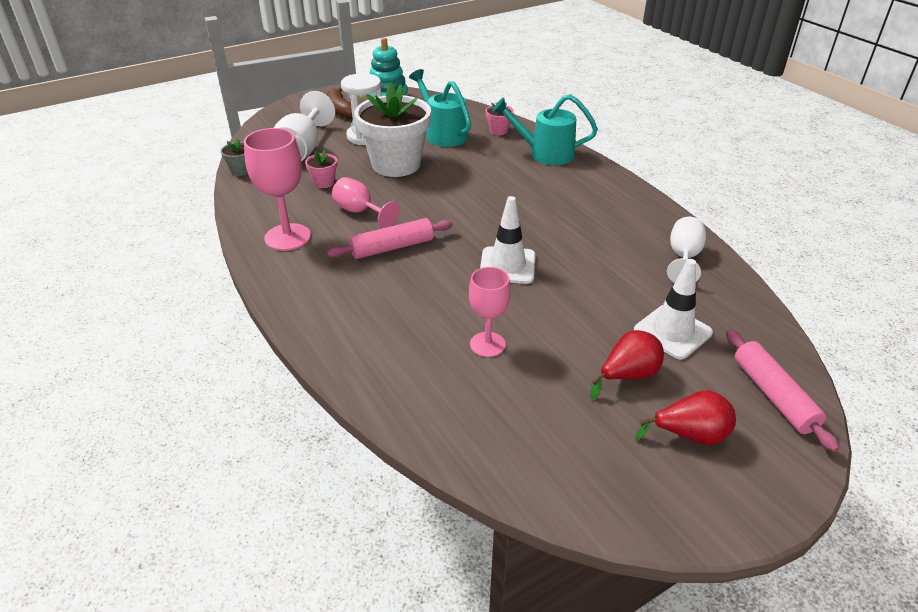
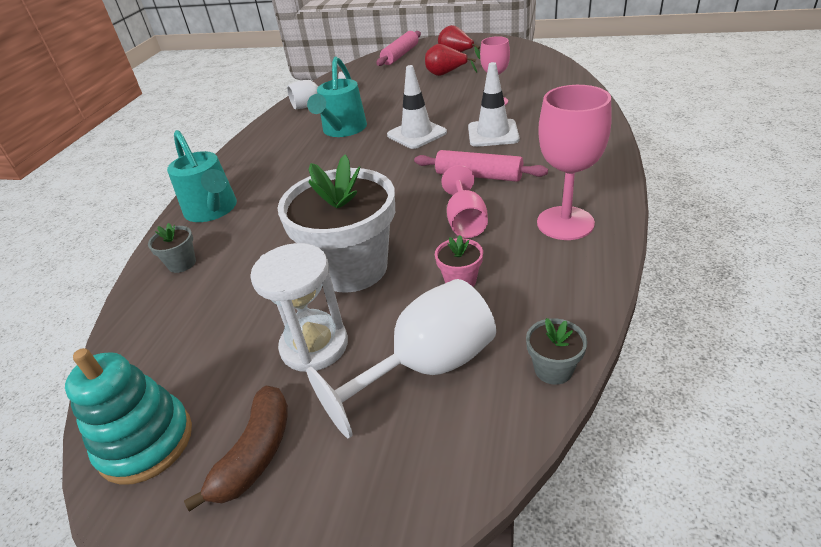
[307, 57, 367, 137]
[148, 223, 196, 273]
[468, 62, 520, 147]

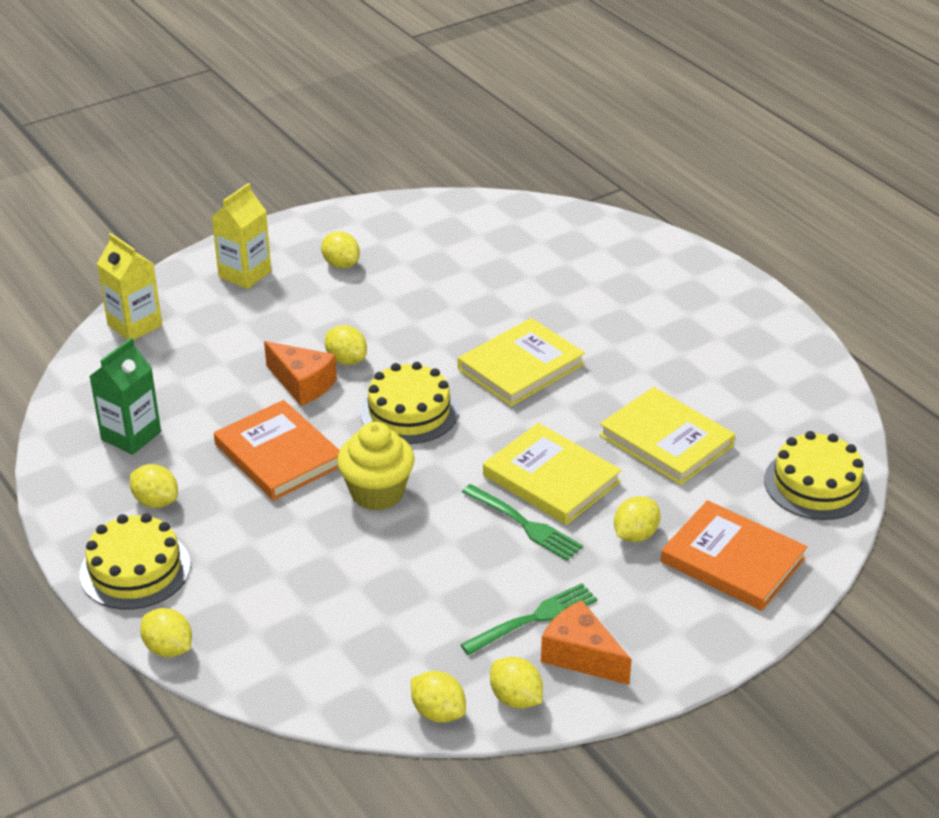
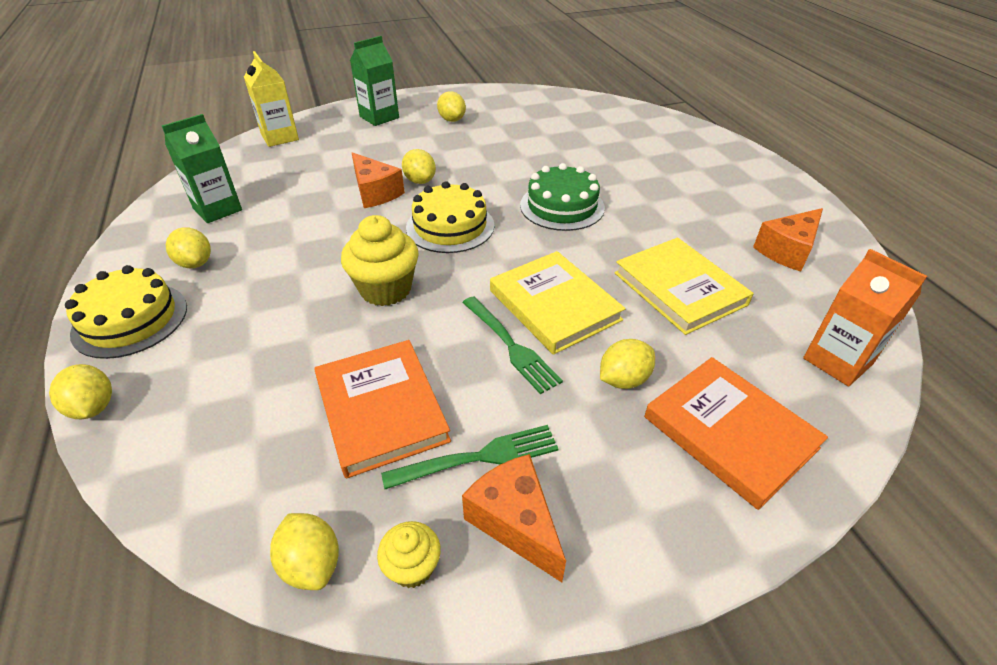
[350, 36, 399, 126]
[315, 340, 451, 479]
[520, 163, 605, 231]
[377, 521, 441, 588]
[803, 249, 927, 386]
[753, 208, 823, 272]

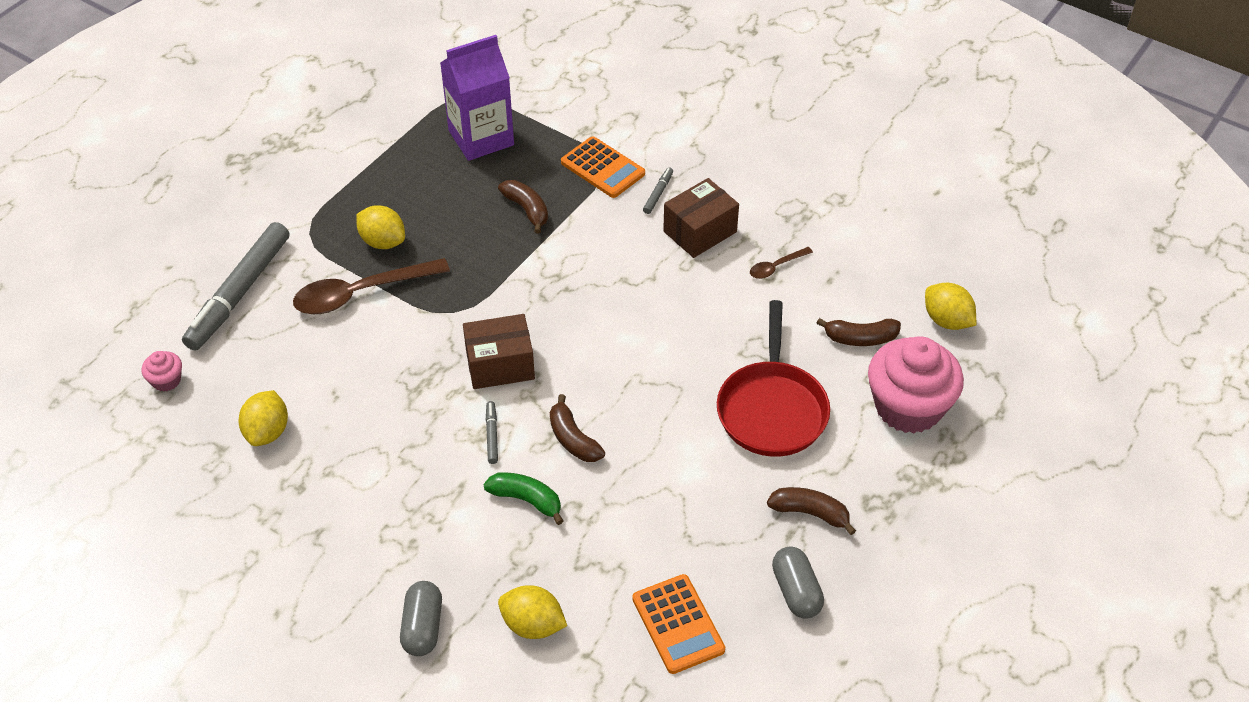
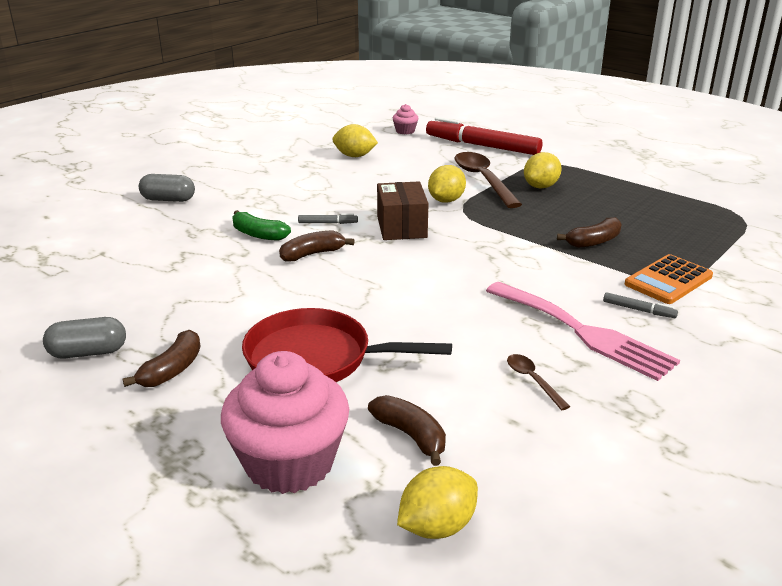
[426, 117, 542, 155]
[440, 35, 514, 161] (first image)
[233, 210, 291, 241]
[428, 165, 466, 203]
[632, 574, 725, 674] (first image)
[486, 282, 680, 381]
[368, 395, 446, 466]

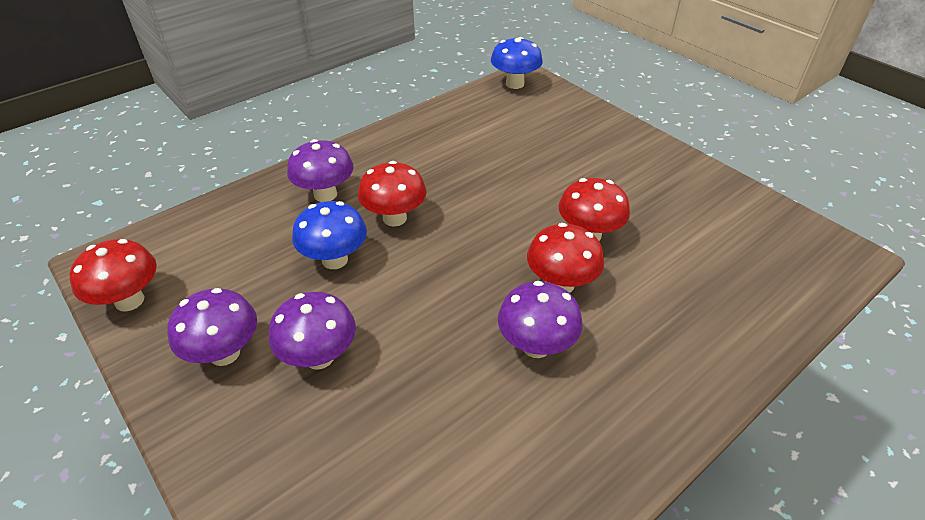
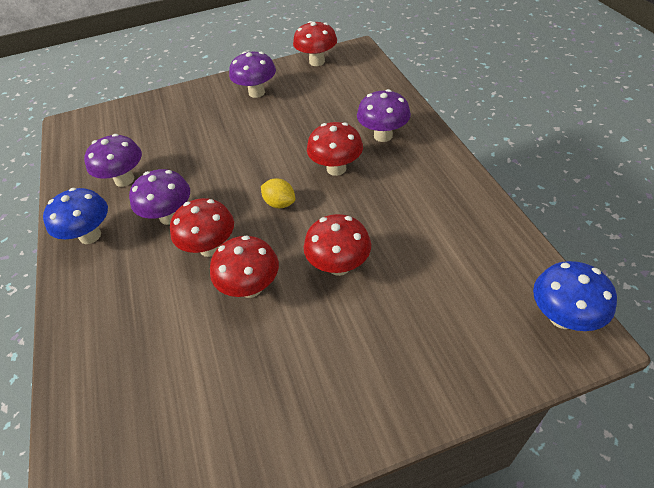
[84, 134, 142, 187]
[43, 188, 108, 244]
[261, 178, 295, 208]
[304, 214, 371, 276]

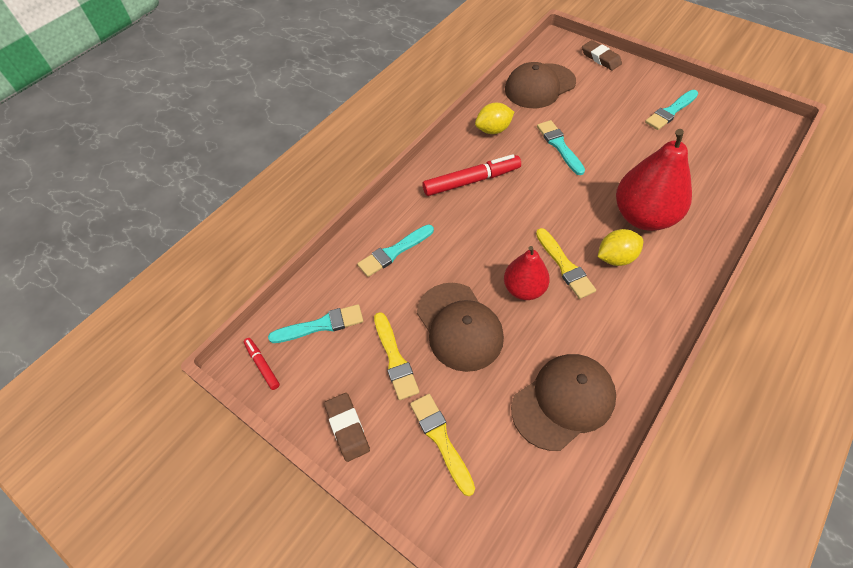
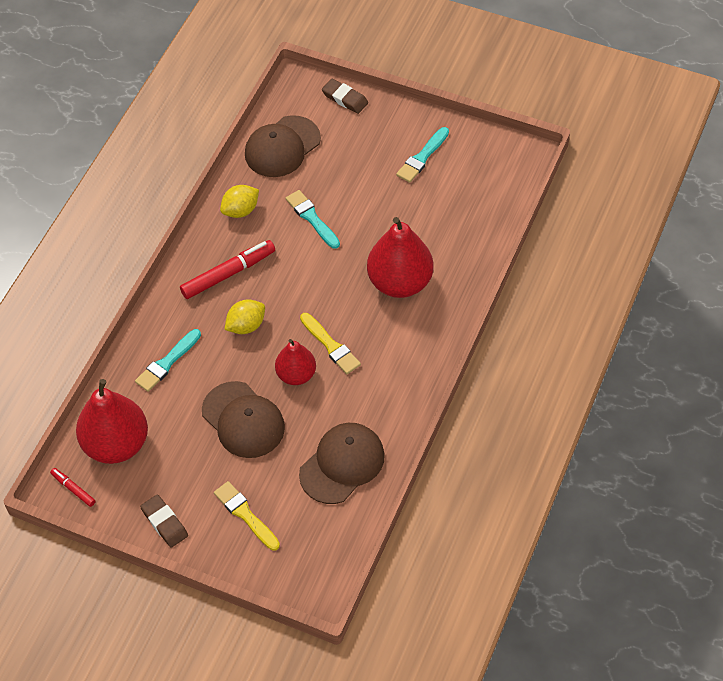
[76, 379, 148, 464]
[374, 312, 419, 400] (first image)
[224, 299, 265, 334]

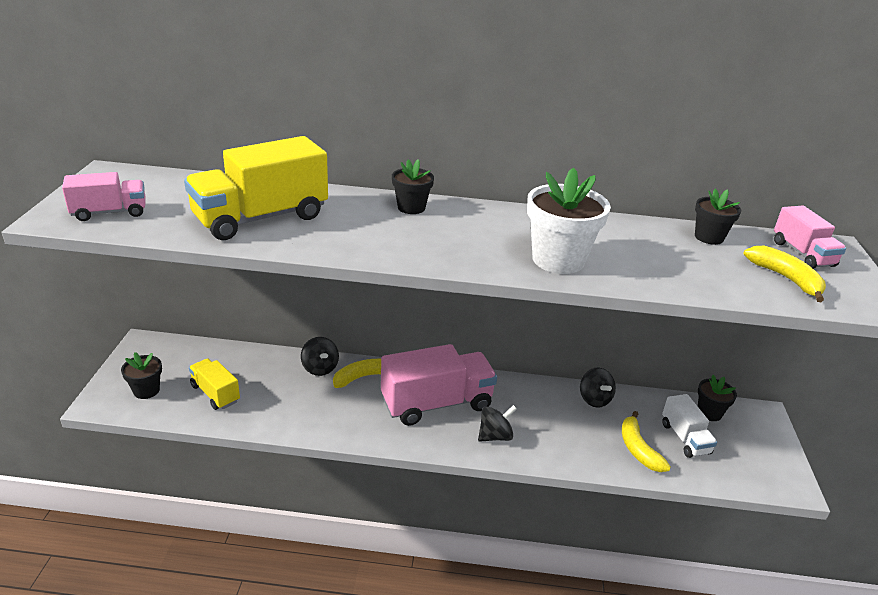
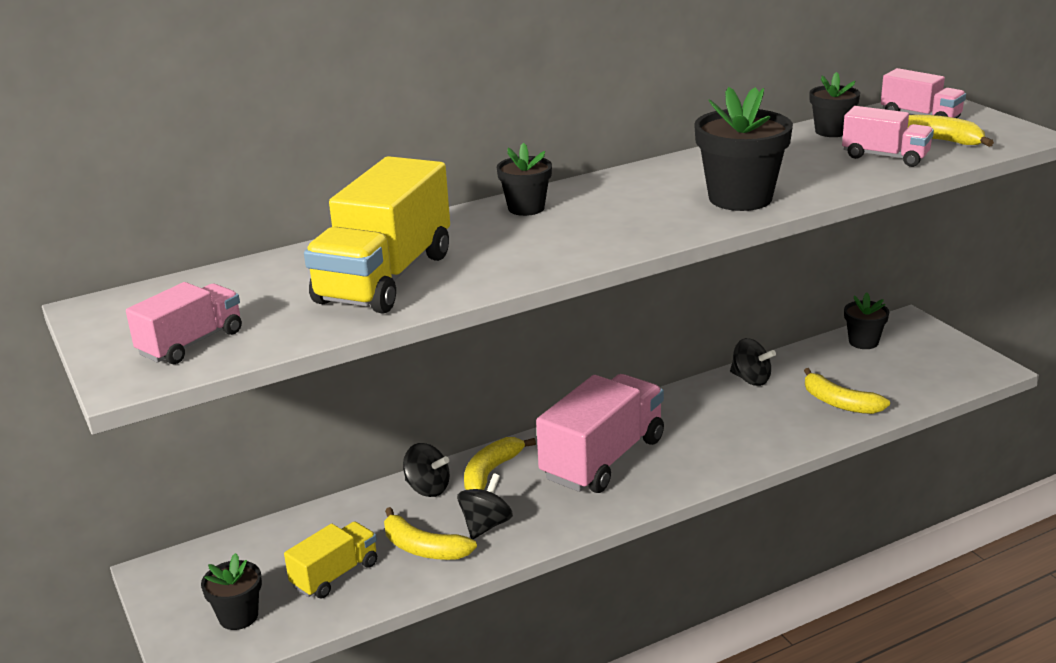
[284, 521, 377, 598]
[457, 473, 513, 539]
[694, 87, 793, 211]
[662, 394, 717, 458] (first image)
[384, 507, 477, 560]
[842, 106, 934, 167]

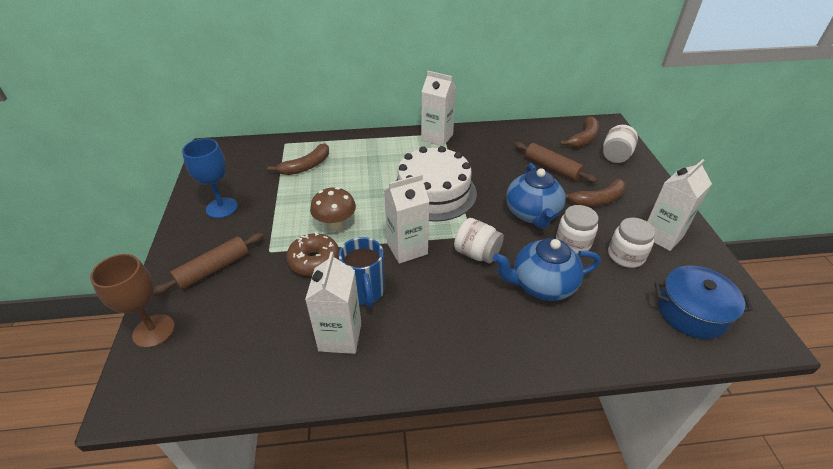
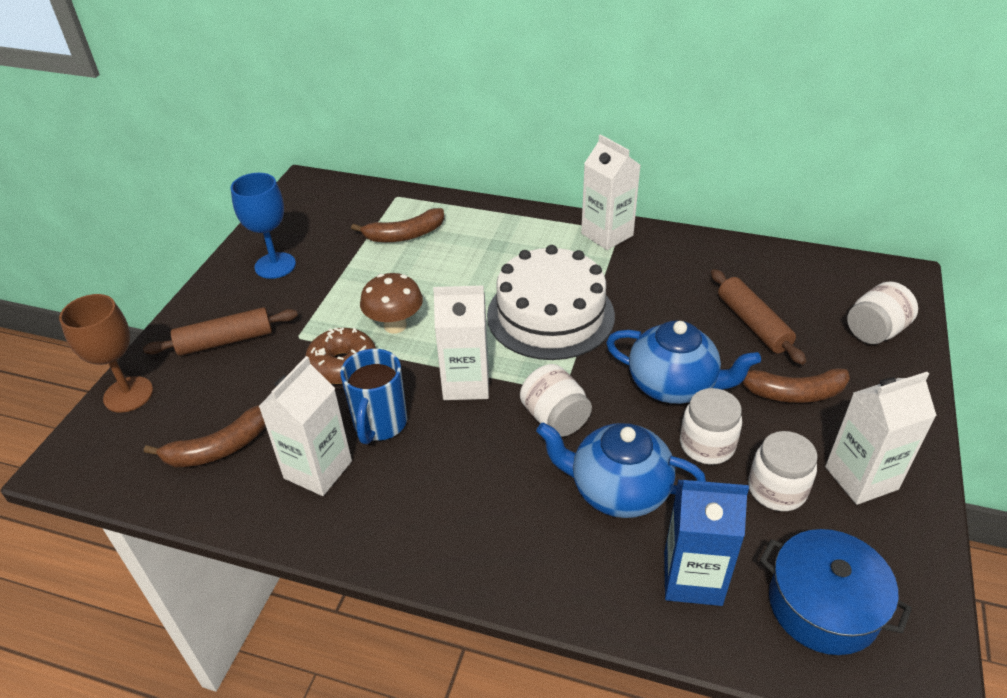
[606, 320, 761, 404]
[144, 405, 266, 467]
[664, 480, 749, 606]

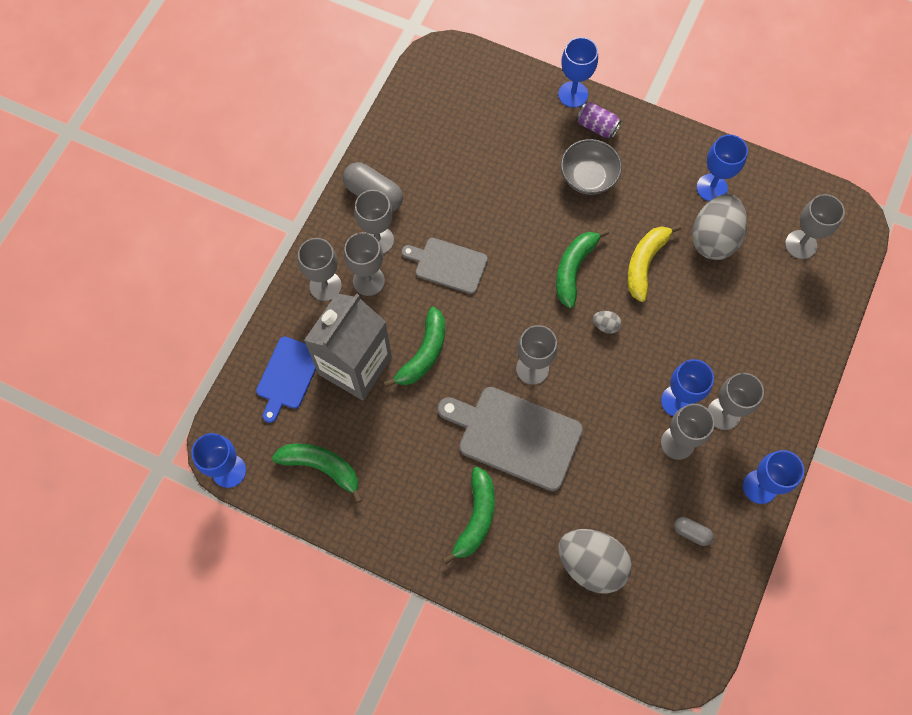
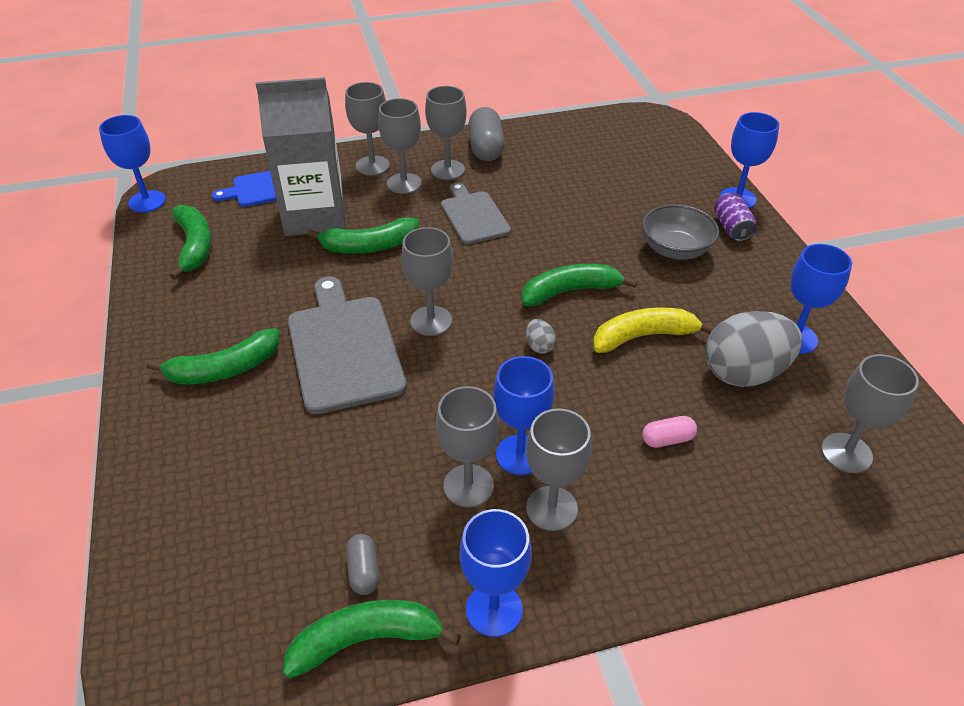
[558, 529, 632, 594] (first image)
[283, 600, 461, 678]
[642, 416, 697, 448]

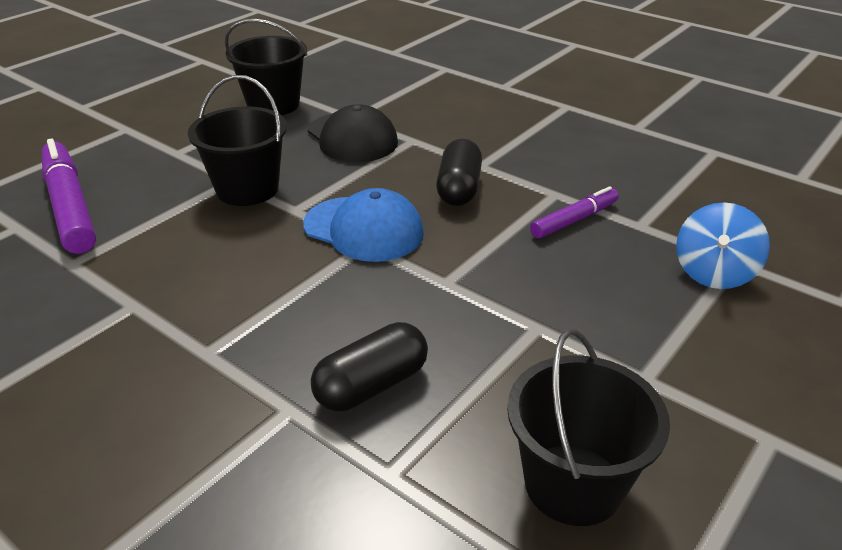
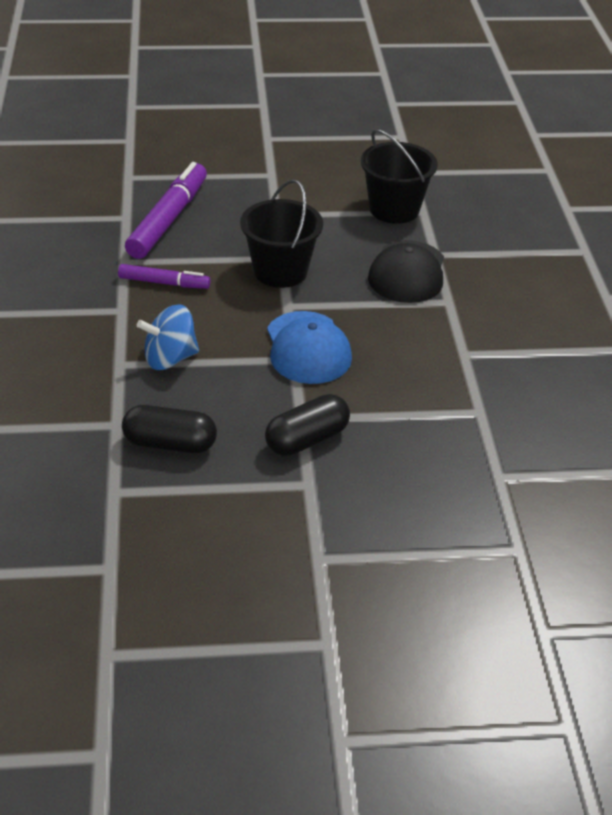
[265, 394, 350, 456]
[507, 329, 670, 526] (first image)
[118, 264, 211, 289]
[137, 304, 199, 370]

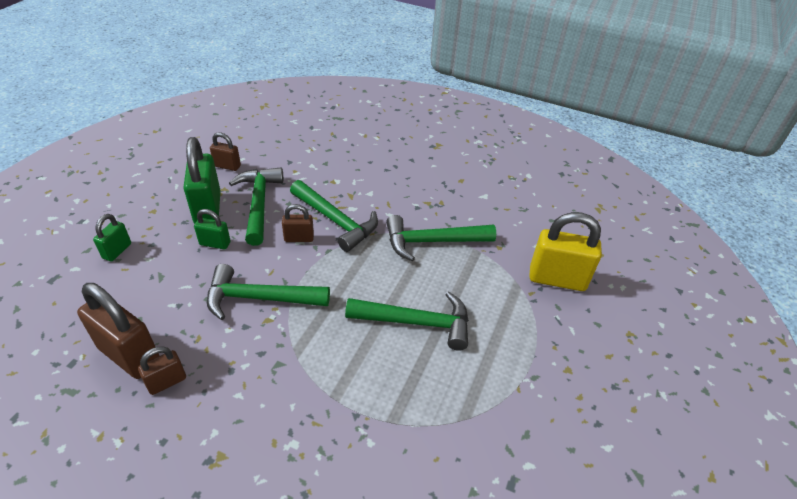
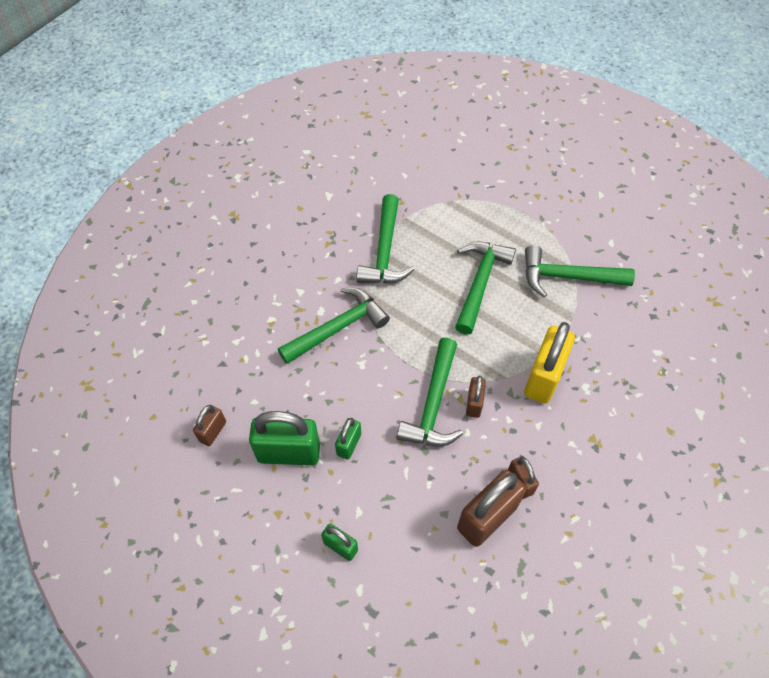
[525, 245, 635, 298]
[466, 375, 486, 418]
[524, 322, 575, 404]

